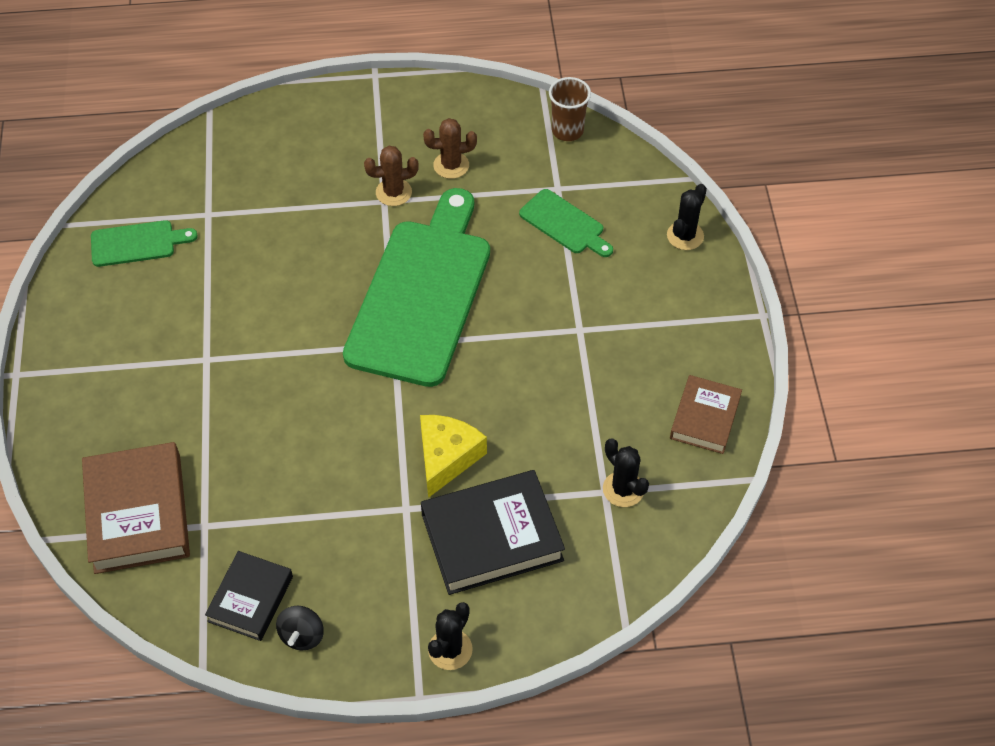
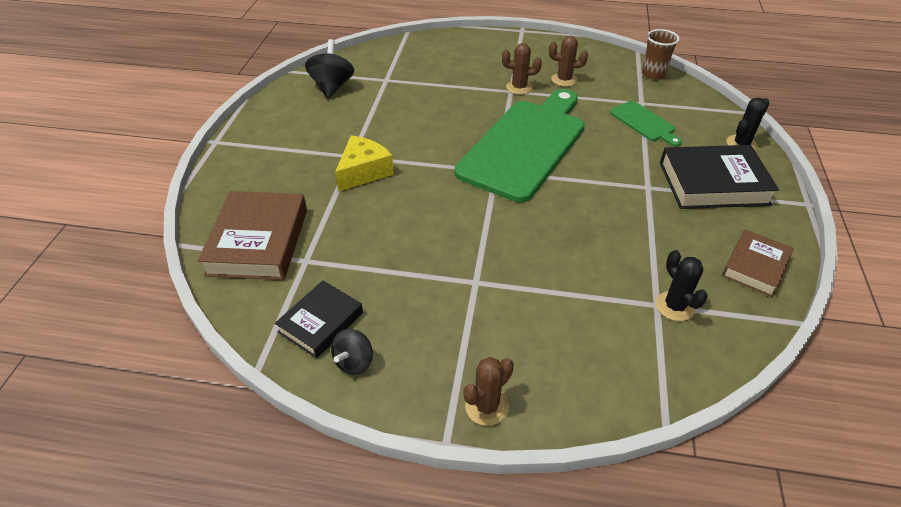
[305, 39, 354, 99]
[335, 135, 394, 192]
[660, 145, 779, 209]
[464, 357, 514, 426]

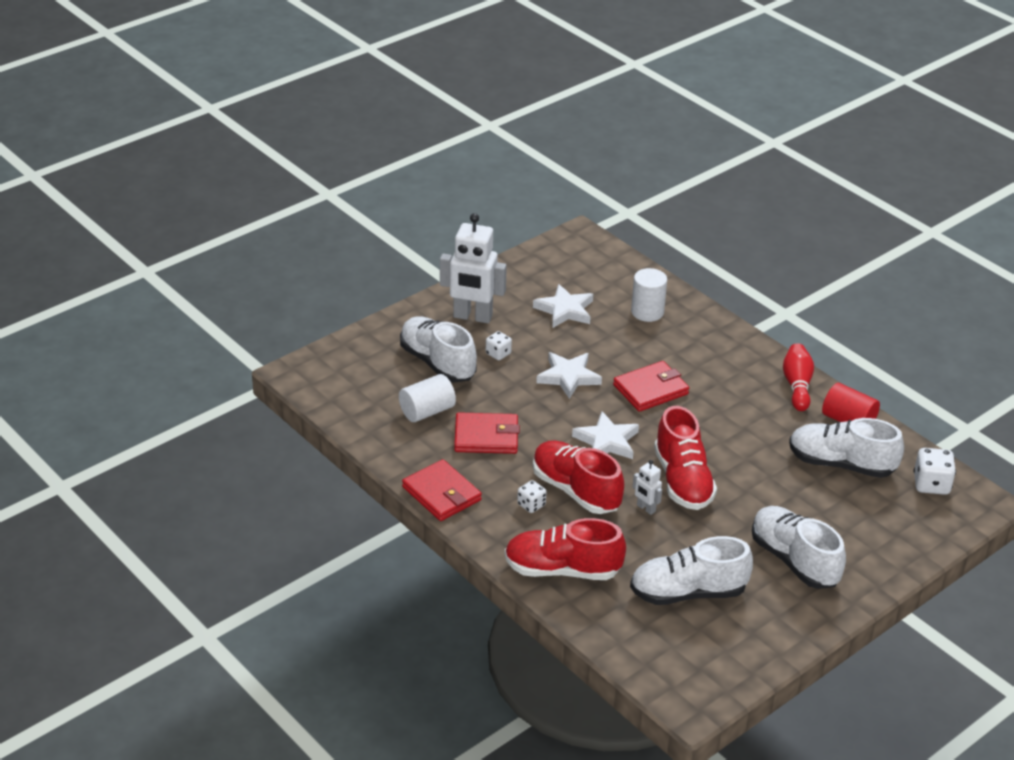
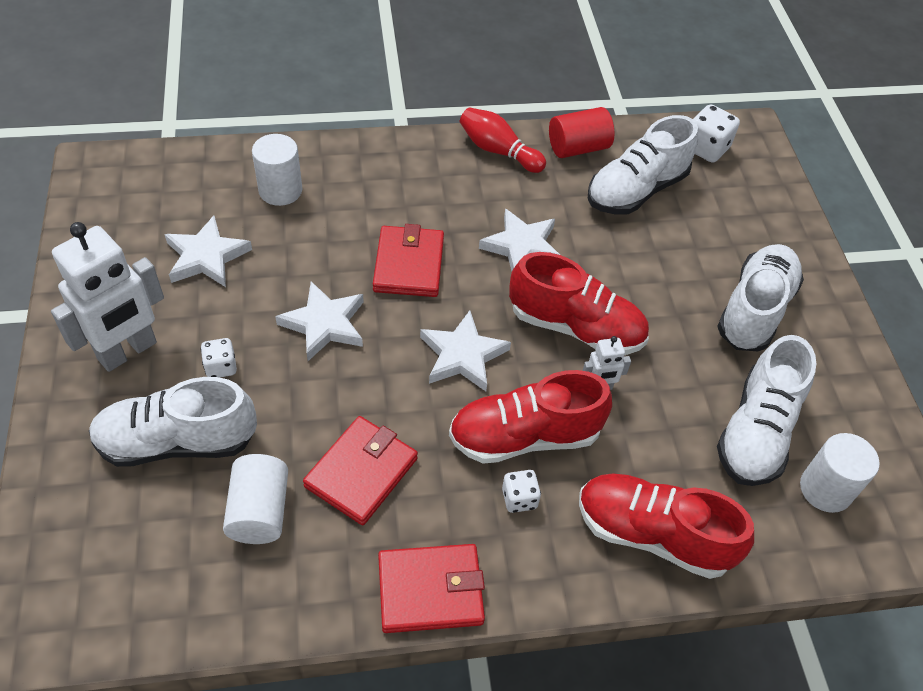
[579, 473, 754, 579]
[717, 244, 804, 351]
[479, 209, 560, 271]
[800, 433, 880, 513]

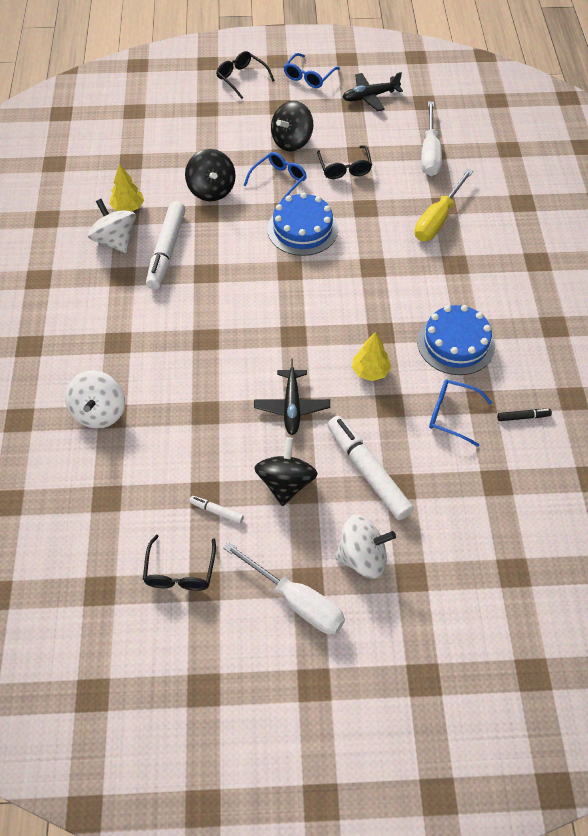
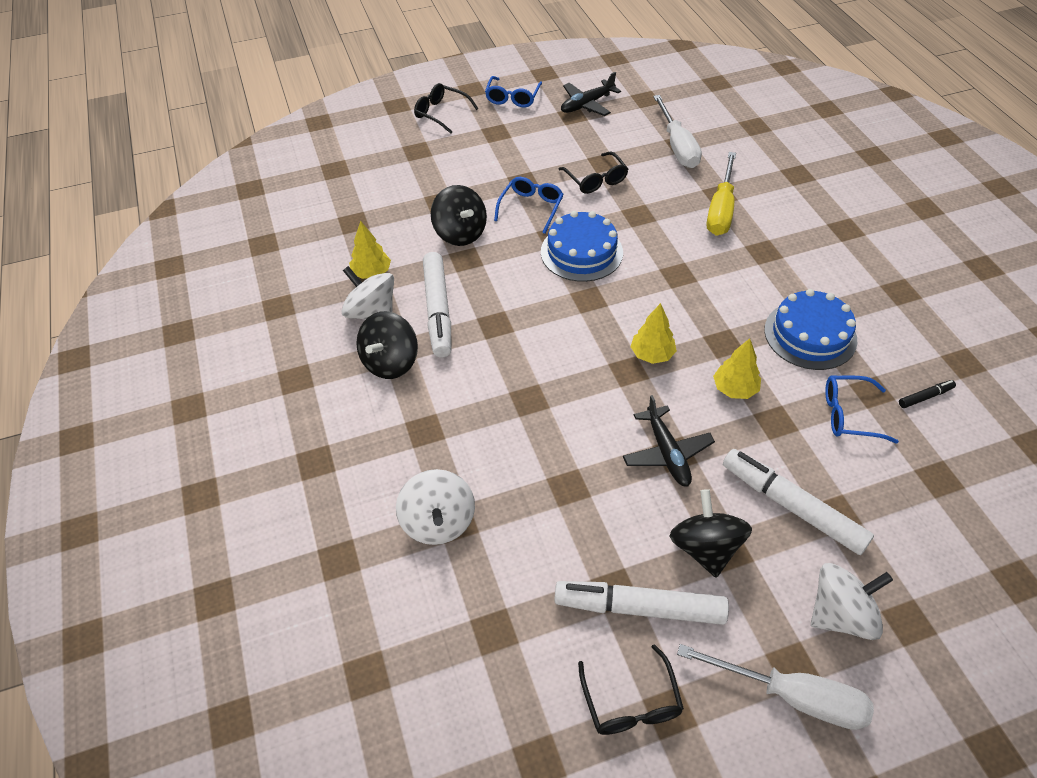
[554, 581, 729, 625]
[356, 311, 418, 379]
[630, 303, 677, 364]

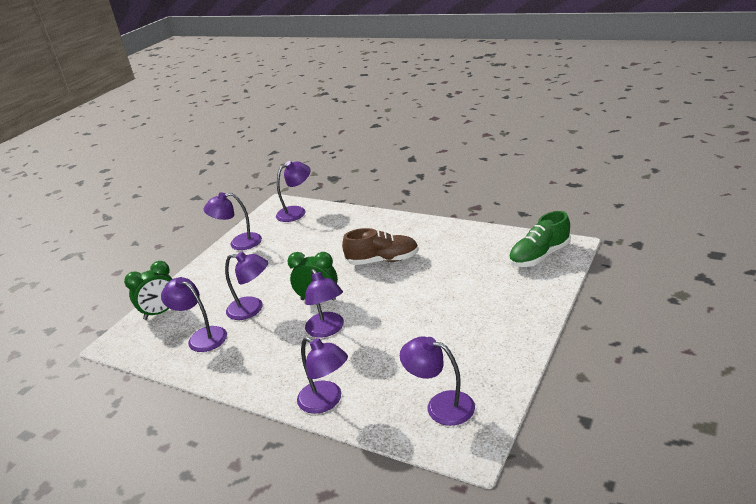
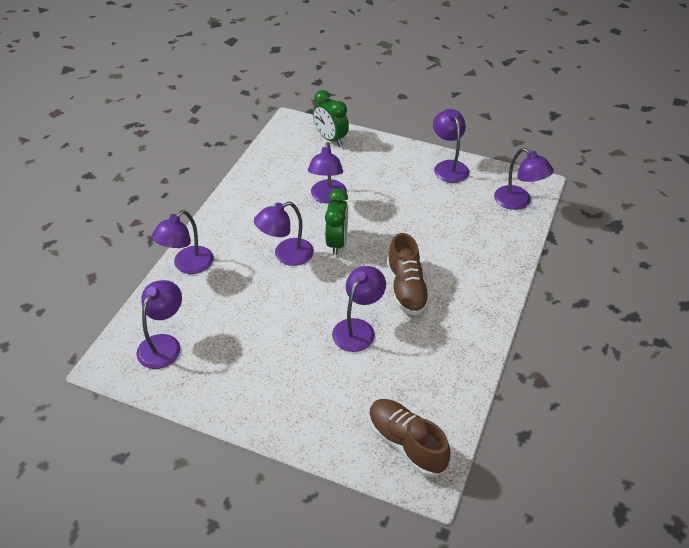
[332, 266, 386, 352]
[368, 399, 451, 477]

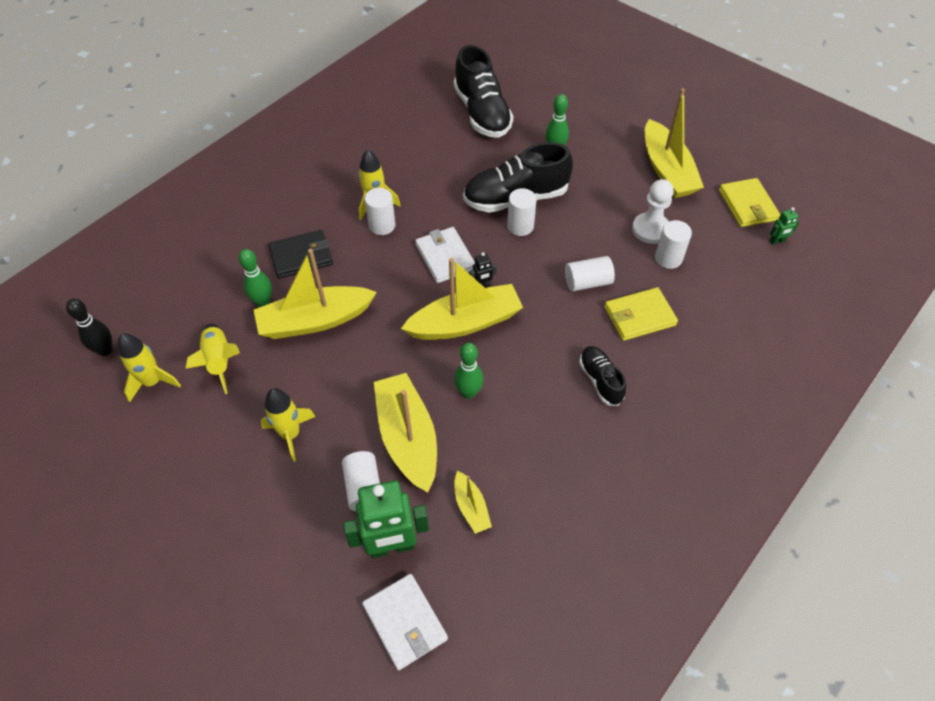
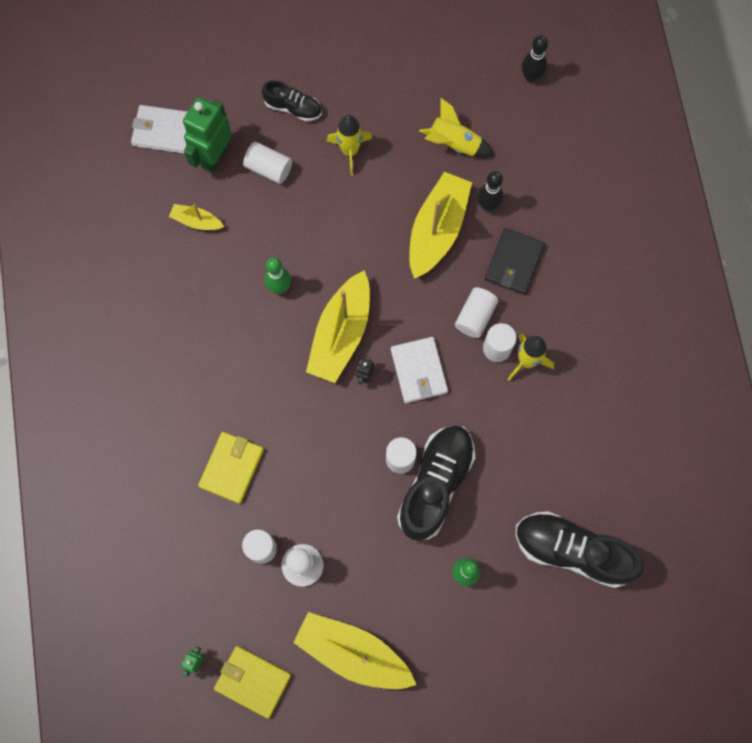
[118, 333, 181, 402] (first image)
[477, 171, 504, 212]
[374, 373, 437, 493] (first image)
[391, 337, 448, 403]
[455, 287, 499, 338]
[262, 80, 322, 122]

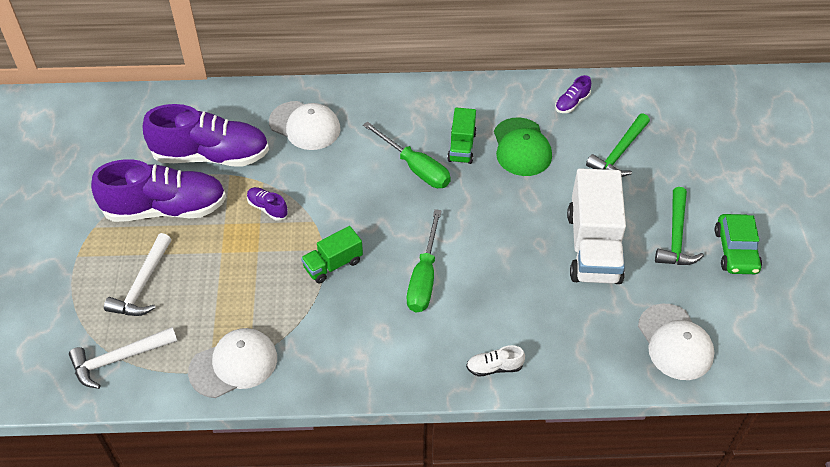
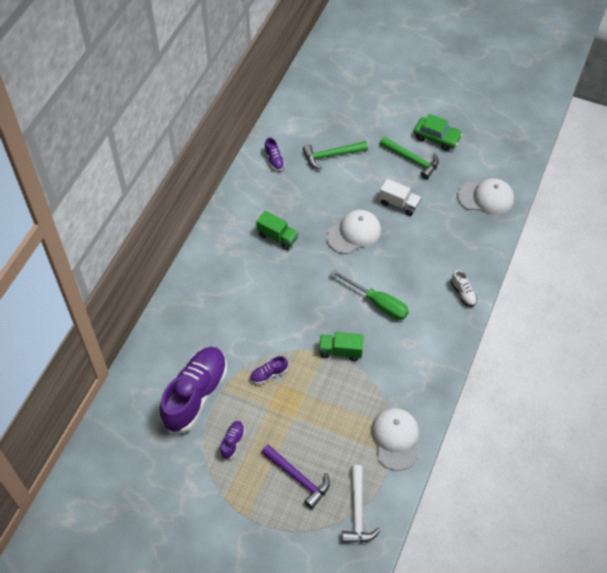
[220, 421, 245, 460]
[261, 445, 330, 509]
[326, 210, 381, 254]
[319, 332, 364, 361]
[363, 122, 451, 188] (first image)
[451, 270, 477, 307]
[494, 118, 552, 176] (first image)
[379, 179, 422, 216]
[303, 141, 368, 170]

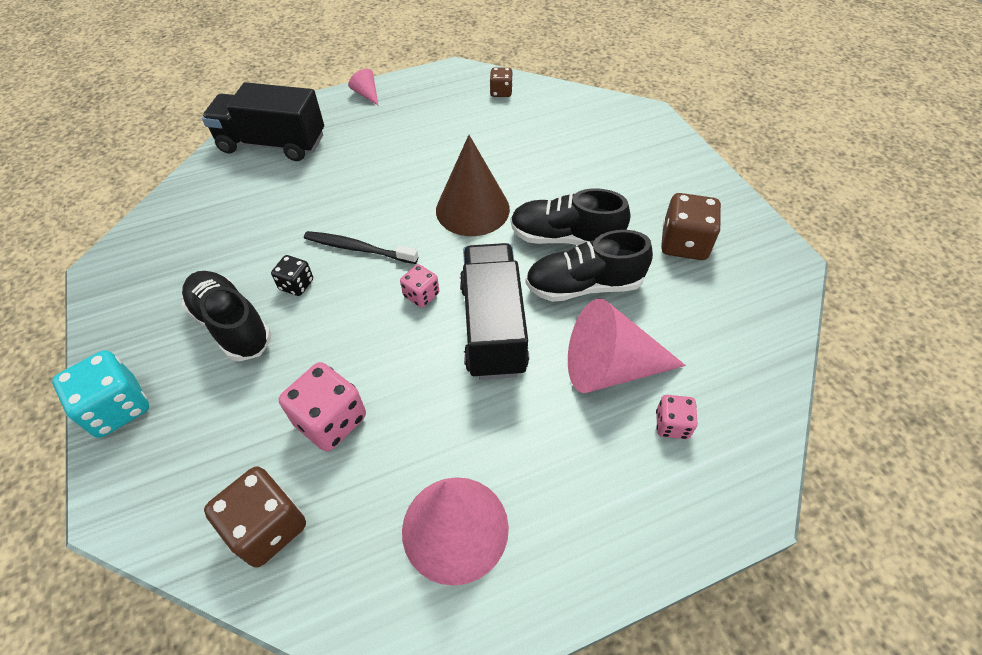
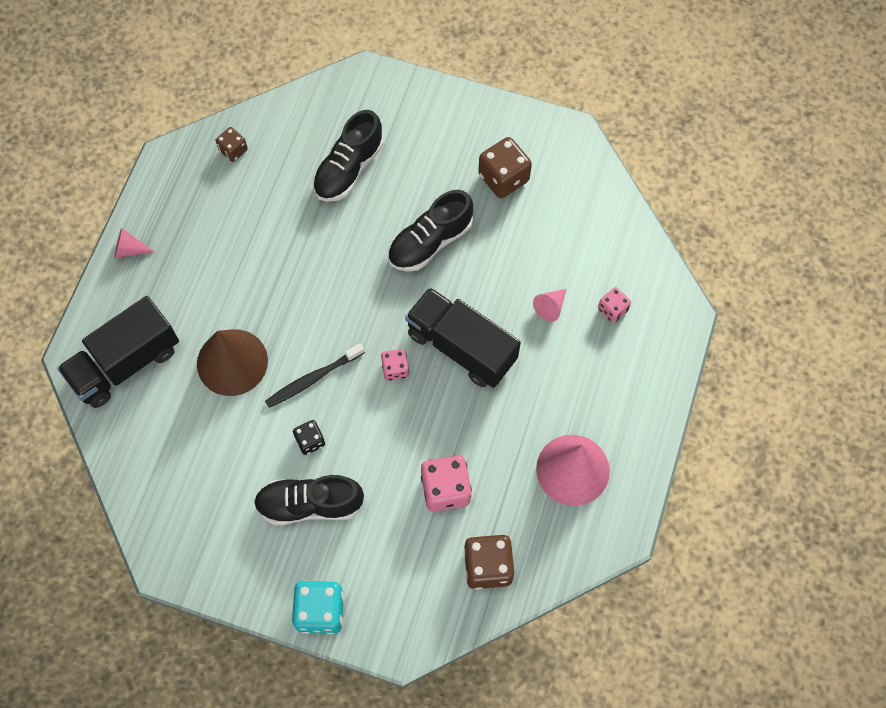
[197, 329, 268, 396]
[313, 110, 384, 202]
[533, 289, 566, 322]

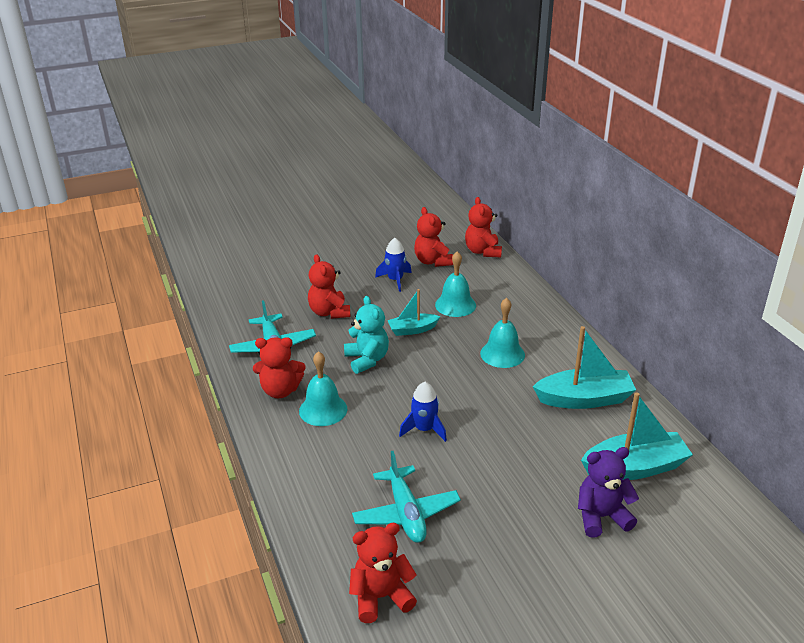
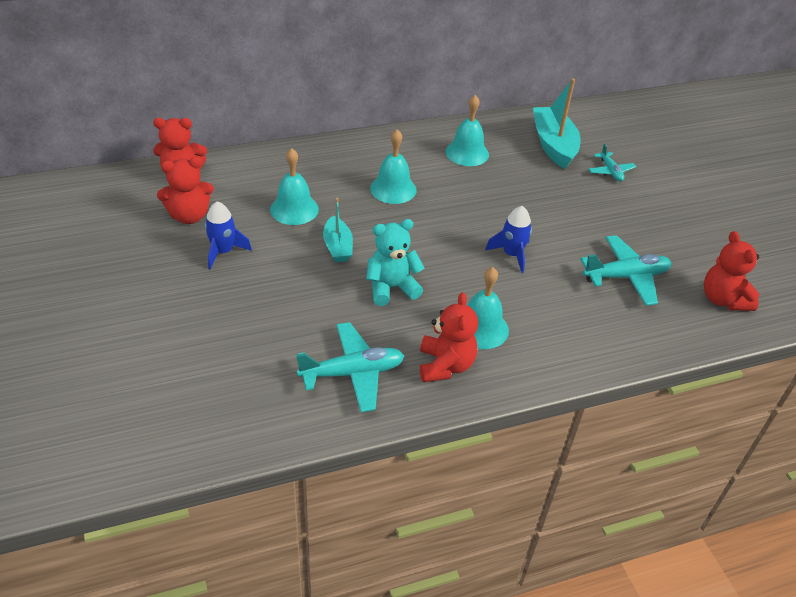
[308, 254, 351, 319] (first image)
[445, 95, 489, 166]
[589, 143, 636, 181]

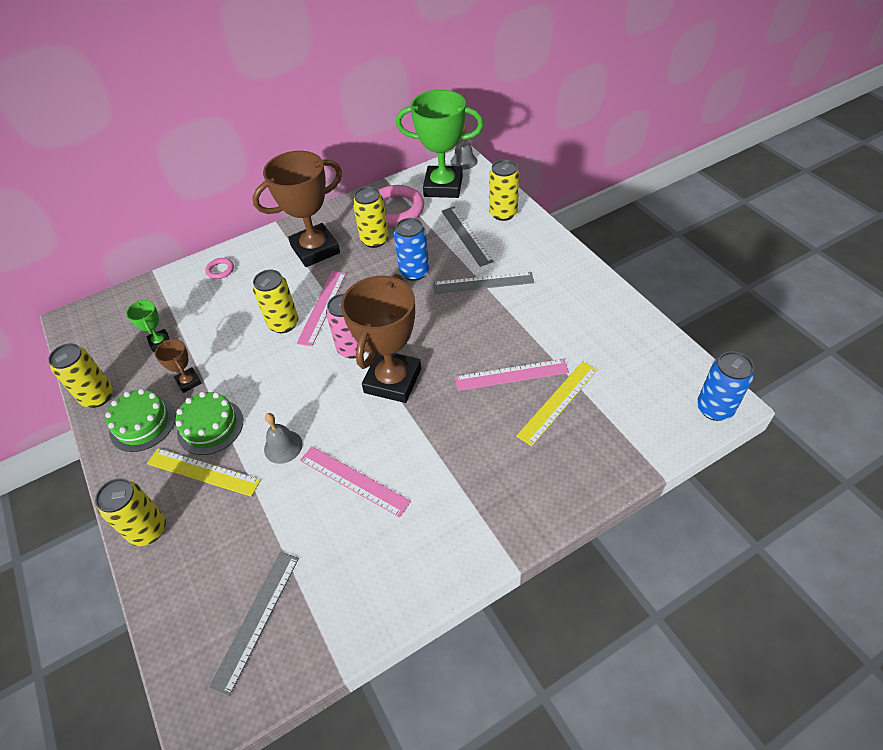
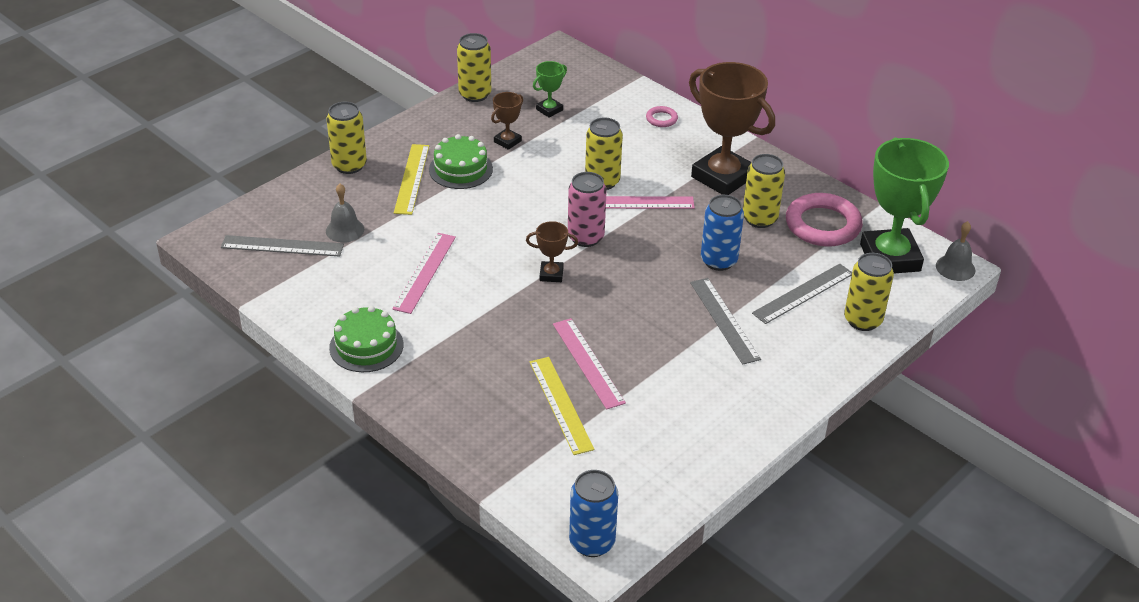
[329, 306, 403, 372]
[326, 184, 364, 243]
[526, 221, 578, 282]
[529, 357, 595, 455]

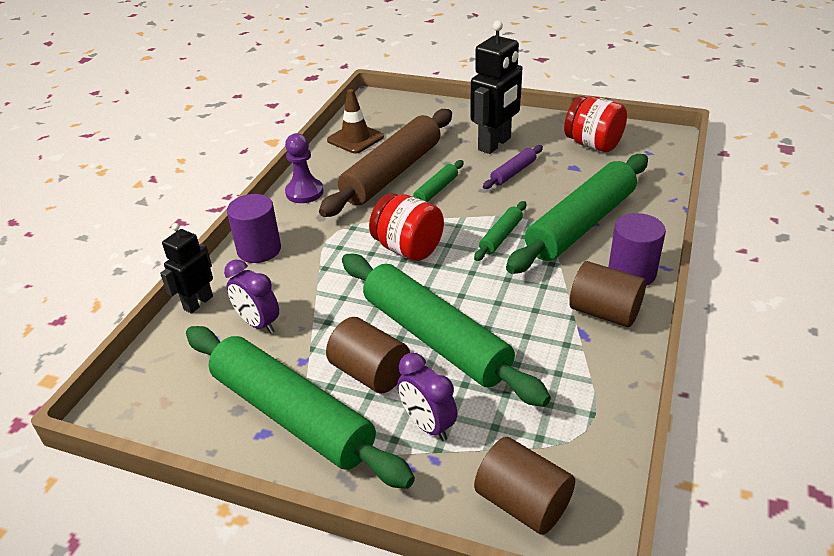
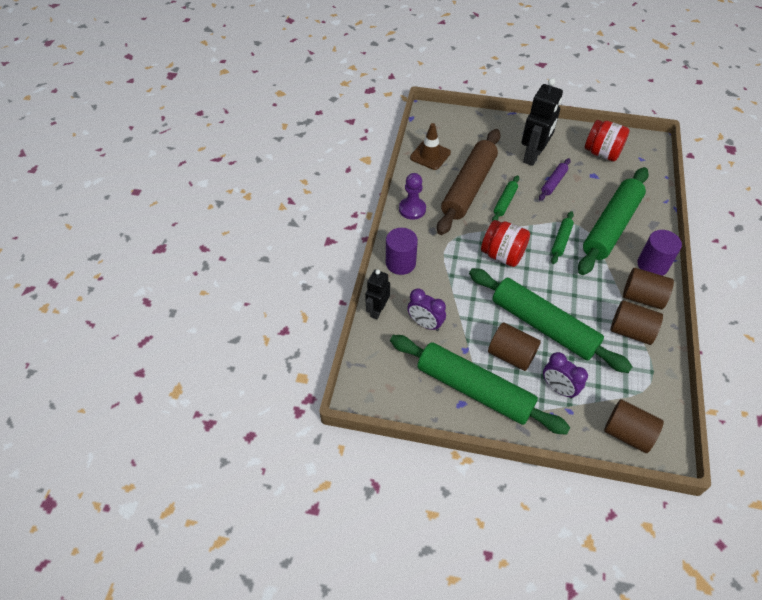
[611, 300, 663, 345]

